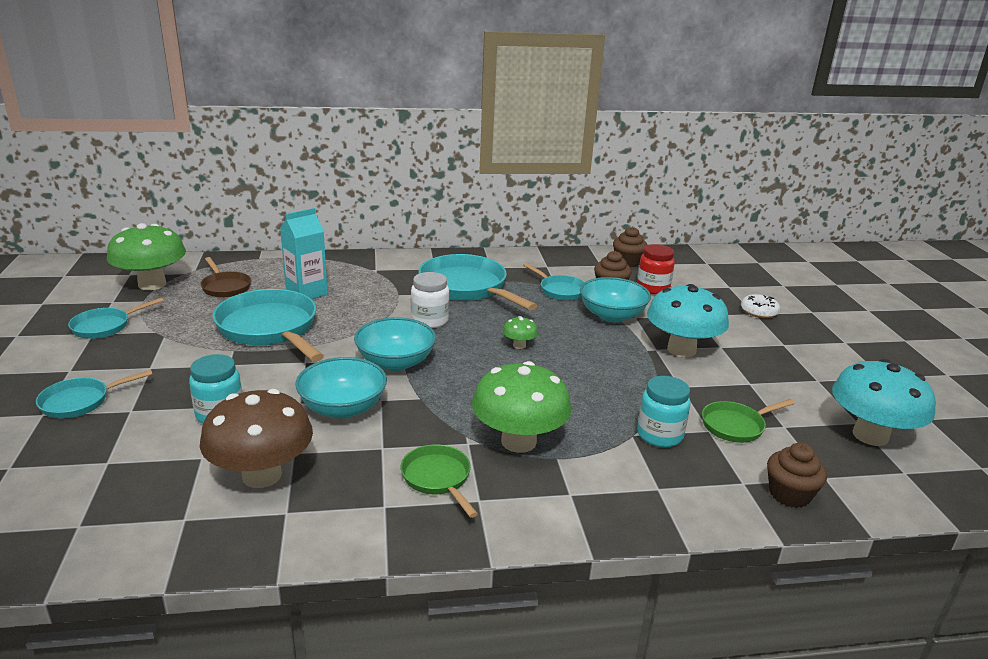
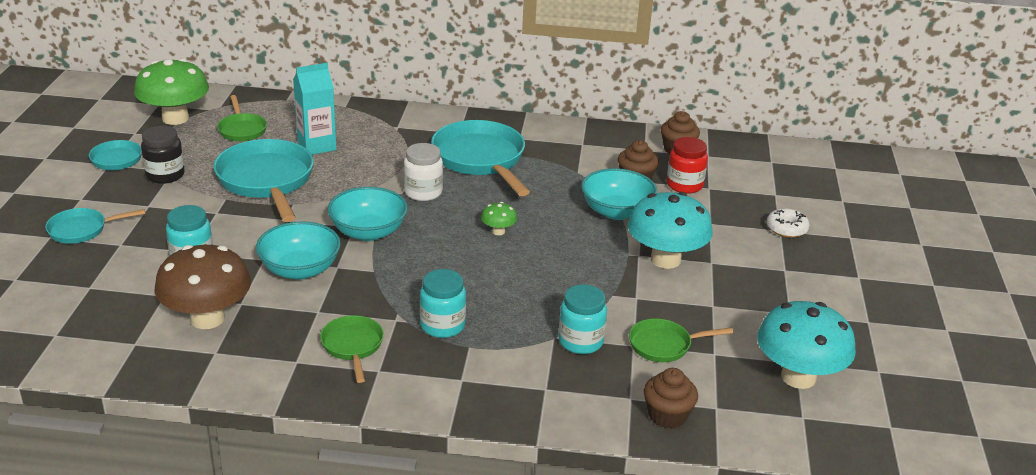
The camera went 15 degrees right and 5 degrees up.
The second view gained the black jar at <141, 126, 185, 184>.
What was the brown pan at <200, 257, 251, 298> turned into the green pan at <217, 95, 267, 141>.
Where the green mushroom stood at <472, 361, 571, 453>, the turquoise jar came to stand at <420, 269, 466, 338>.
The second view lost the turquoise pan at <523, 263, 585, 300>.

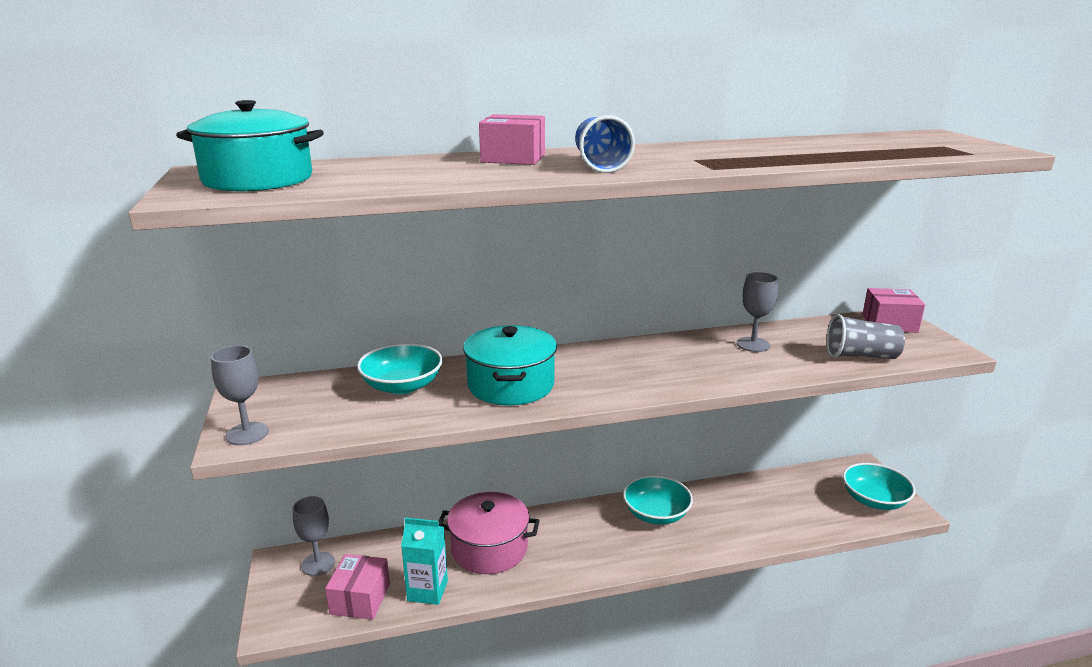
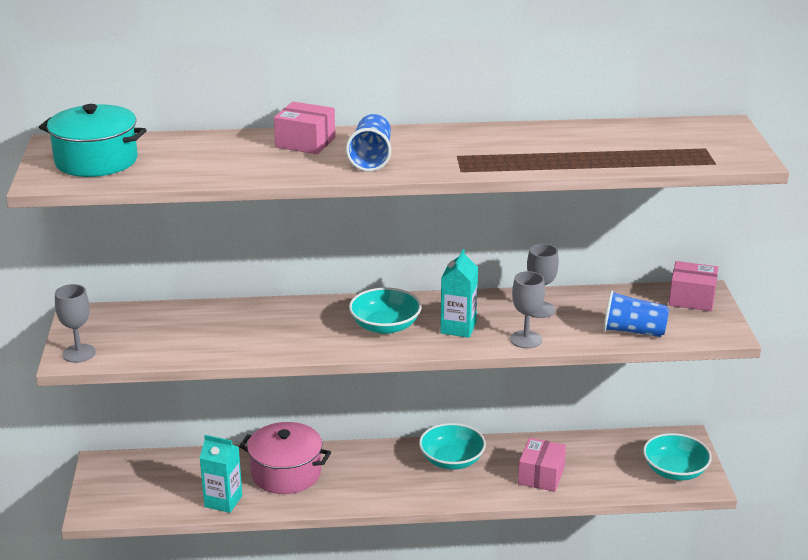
The camera went 10 degrees right and 5 degrees up.
The turquoise bowl ended up elsewhere, having gone from <357, 343, 443, 394> to <349, 287, 422, 334>.
The second view gained the turquoise carton at <440, 249, 478, 338>.
The grey goblet ended up elsewhere, having gone from <293, 496, 335, 576> to <510, 271, 545, 349>.
The pink box ended up elsewhere, having gone from <325, 554, 390, 620> to <518, 438, 566, 492>.
What was the grey cup at <826, 314, 905, 359> turned into the blue cup at <603, 290, 669, 337>.
The second view lost the turquoise pot at <463, 325, 557, 405>.

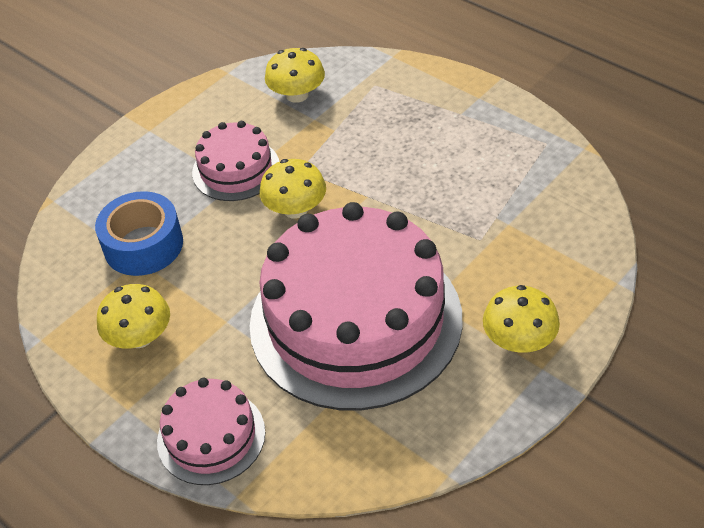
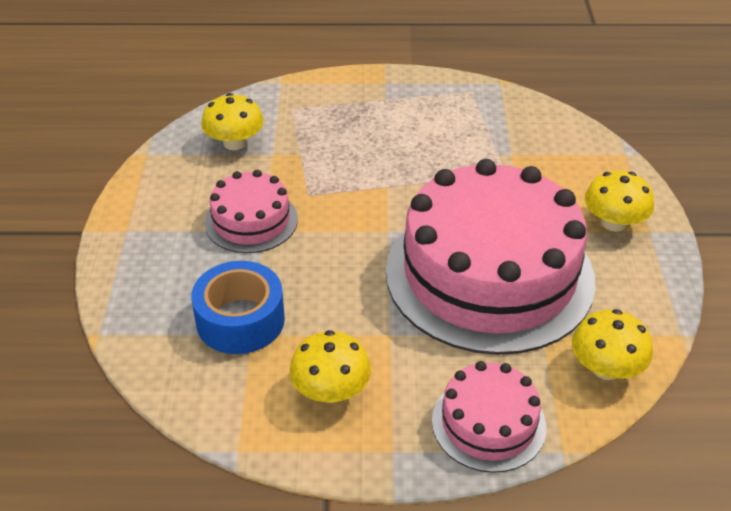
The camera went 45 degrees left and 5 degrees down.
The yellow mushroom ended up elsewhere, having gone from <260, 159, 326, 219> to <572, 309, 653, 380>.

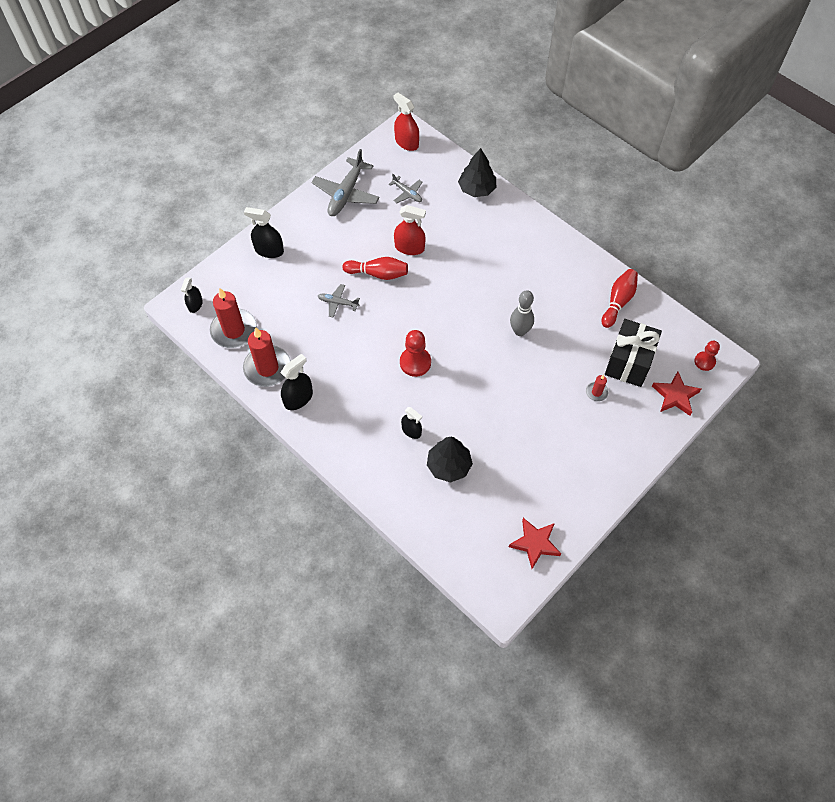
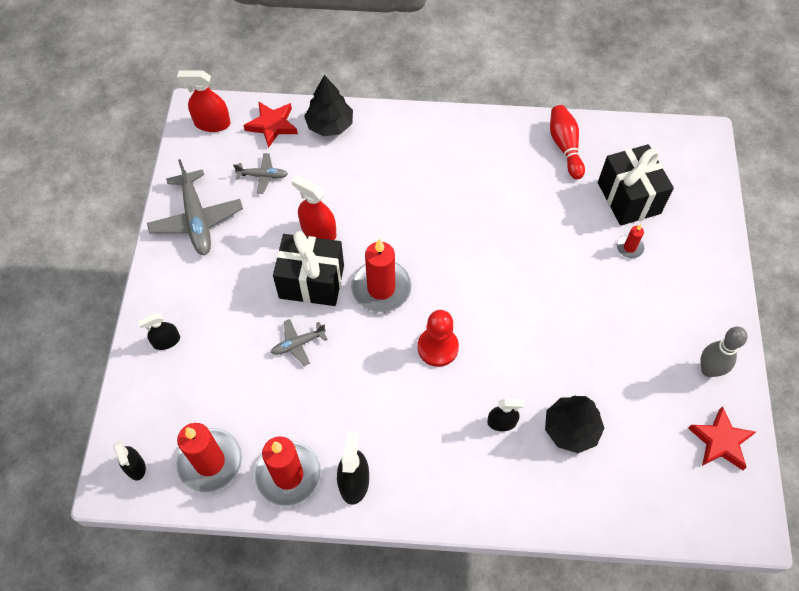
The camera went 40 degrees left and 0 degrees up.
The size of the black spray bottle at <244, 207, 284, 258> changed by a factor of 0.66.
The red star ended up elsewhere, having gone from <652, 371, 701, 416> to <243, 101, 298, 148>.
Where the red bowling pin stood at <342, 257, 408, 280>, the black gift came to stand at <273, 231, 344, 306>.
The red spray bottle at <394, 205, 426, 255> ended up facing another way, 120 degrees counterclockwise from before.
The second view gained the red candle at <351, 239, 411, 313>.
The grey bowling pin ended up elsewhere, having gone from <510, 290, 534, 336> to <700, 327, 748, 377>.
The second view lost the red pawn at <694, 341, 720, 371>.

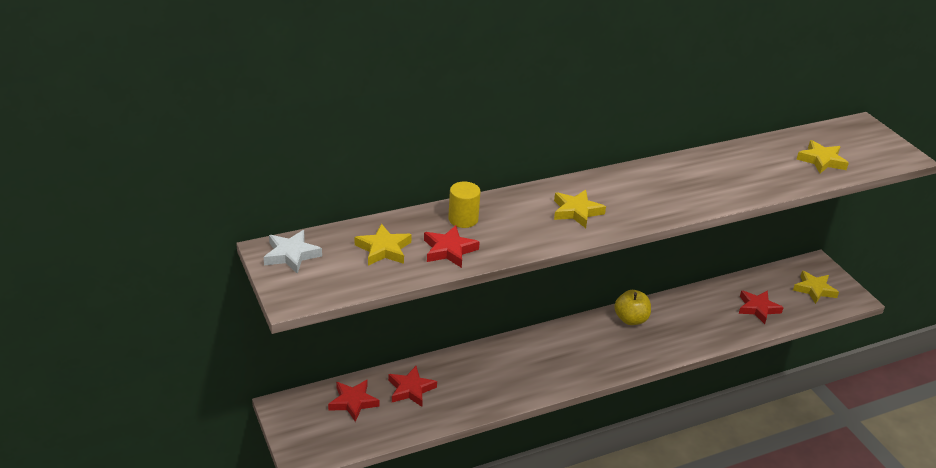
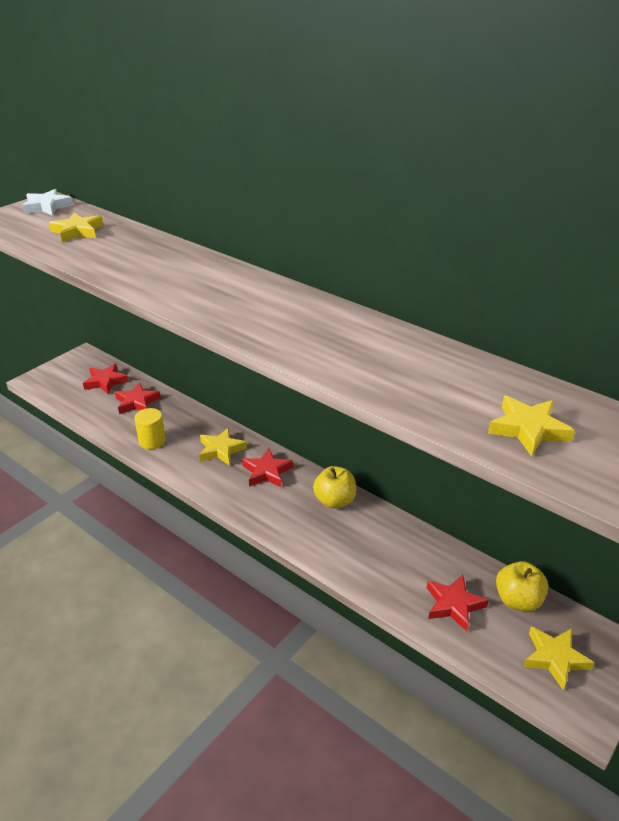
The camera went 65 degrees right and 0 degrees up.
The yellow cylinder ended up elsewhere, having gone from <448, 182, 480, 228> to <134, 408, 166, 449>.
The yellow star ended up elsewhere, having gone from <554, 190, 606, 228> to <199, 428, 247, 465>.
The red star ended up elsewhere, having gone from <424, 225, 480, 268> to <242, 449, 293, 487>.
The second view gained the yellow apple at <496, 561, 548, 612>.

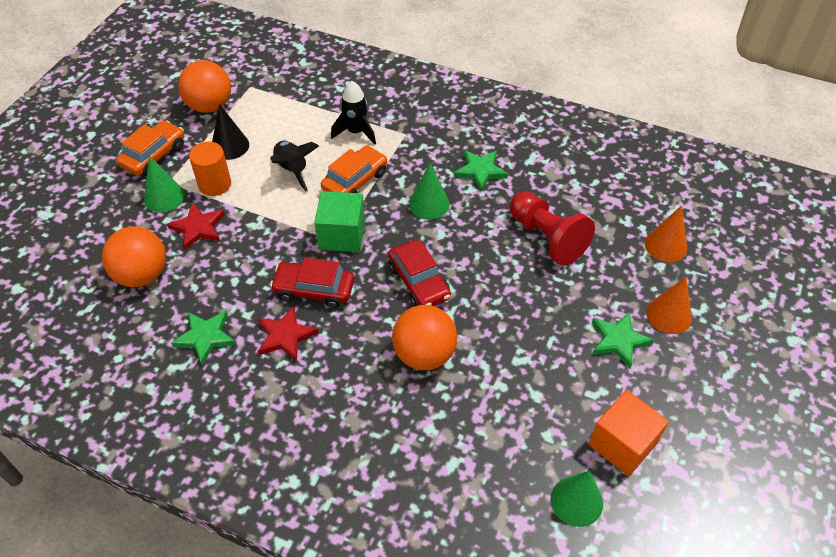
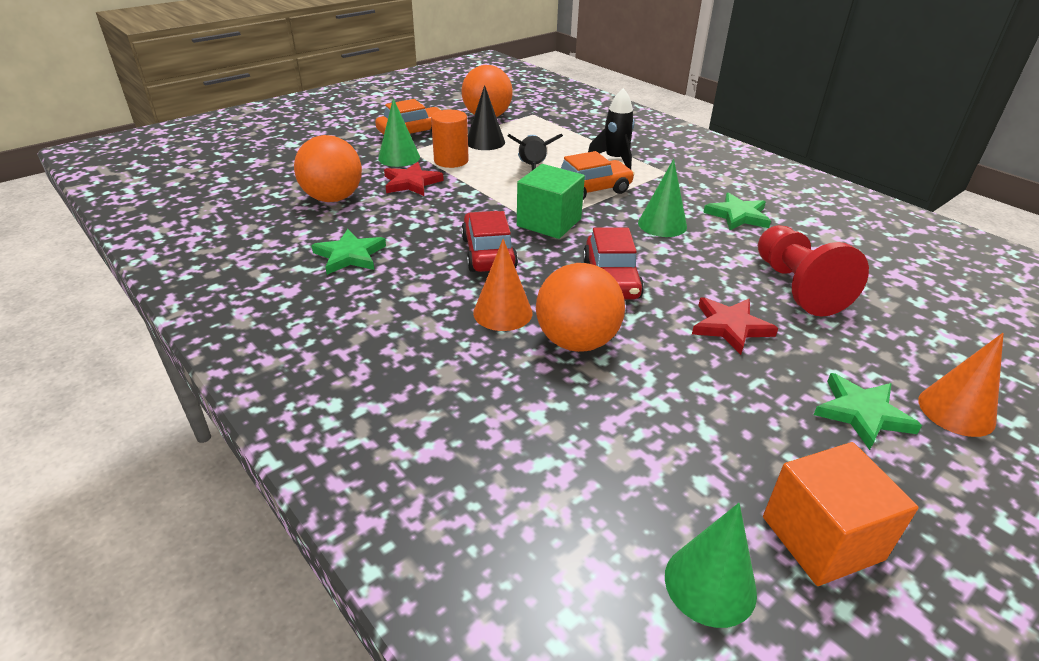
The camera went 25 degrees right and 15 degrees down.
The red car at <270, 258, 354, 308> ended up facing another way, 45 degrees clockwise from before.
The orange cone ended up elsewhere, having gone from <645, 205, 687, 262> to <473, 239, 532, 331>.
The red star ended up elsewhere, having gone from <258, 306, 319, 362> to <692, 297, 778, 355>.

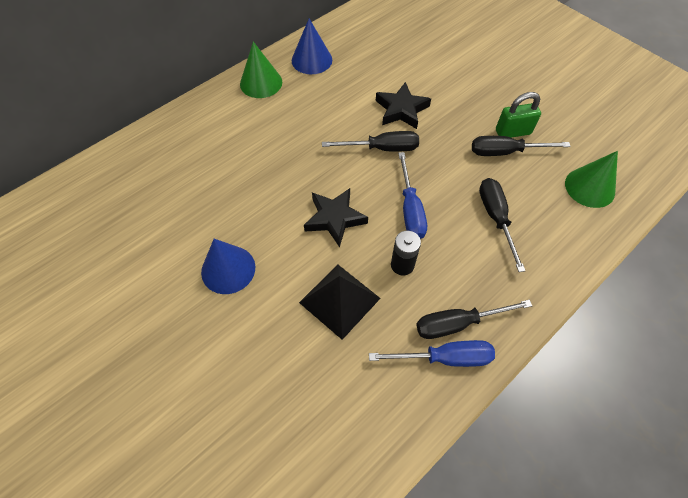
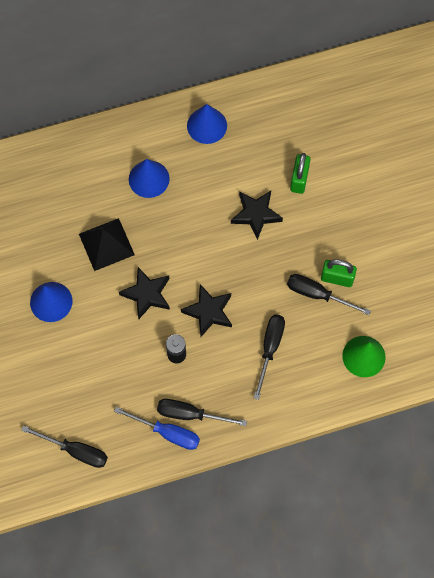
The camera went 25 degrees right and 10 degrees up.
The black screwdriver ended up elsewhere, having gone from <322, 131, 419, 152> to <21, 426, 108, 468>.
The black pyramid ended up elsewhere, having gone from <299, 264, 381, 340> to <79, 218, 135, 271>.
The second view gained the blue cone at <129, 159, 170, 198>.
Where the blue screwdriver stood at <398, 152, 427, 239>, the black star came to stand at <181, 284, 232, 337>.
The second view gained the green padlock at <290, 153, 311, 194>.
The second view lost the green cone at <240, 42, 282, 98>.

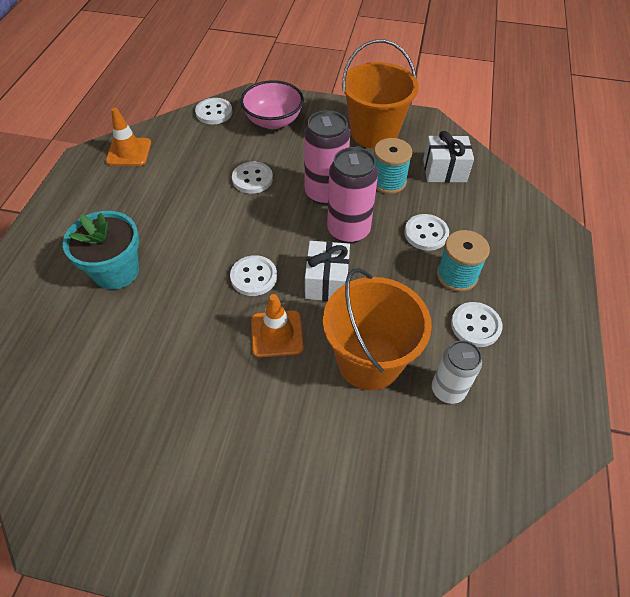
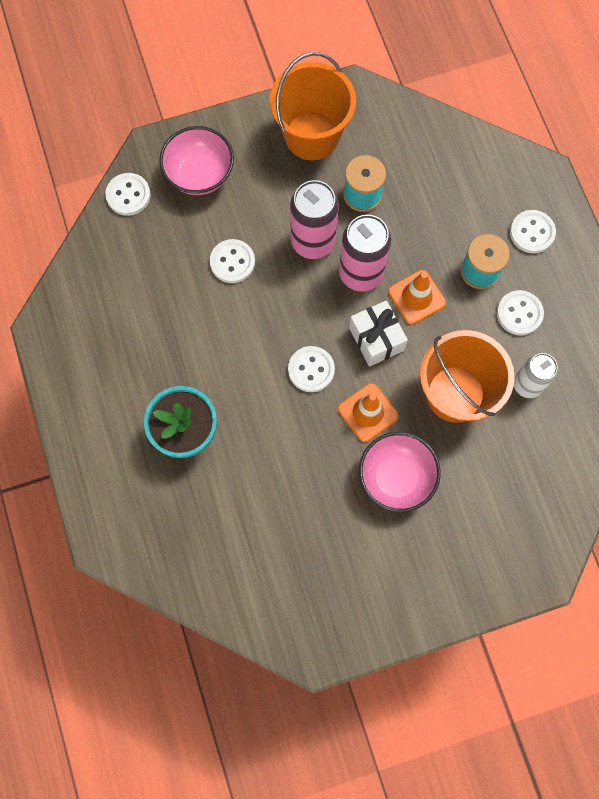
The camera went 30 degrees left and 20 degrees up.
The second view gained the pink bowl at <359, 432, 441, 512>.
The orange traffic cone ended up elsewhere, having gone from <106, 108, 151, 166> to <388, 270, 446, 325>.
The white button ended up elsewhere, having gone from <404, 214, 449, 251> to <510, 210, 556, 253>.
The second view lost the white gift at <423, 131, 474, 183>.

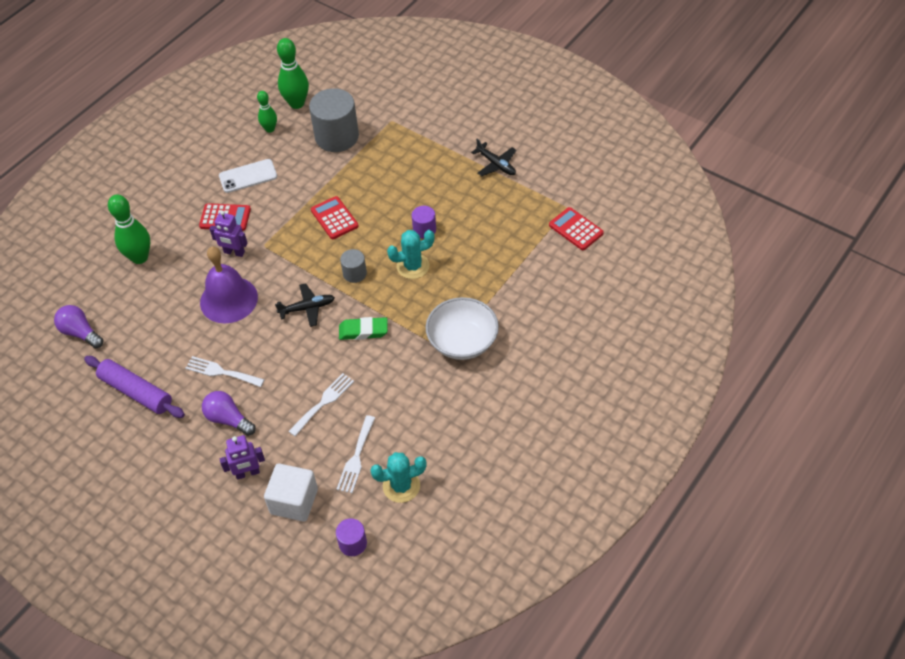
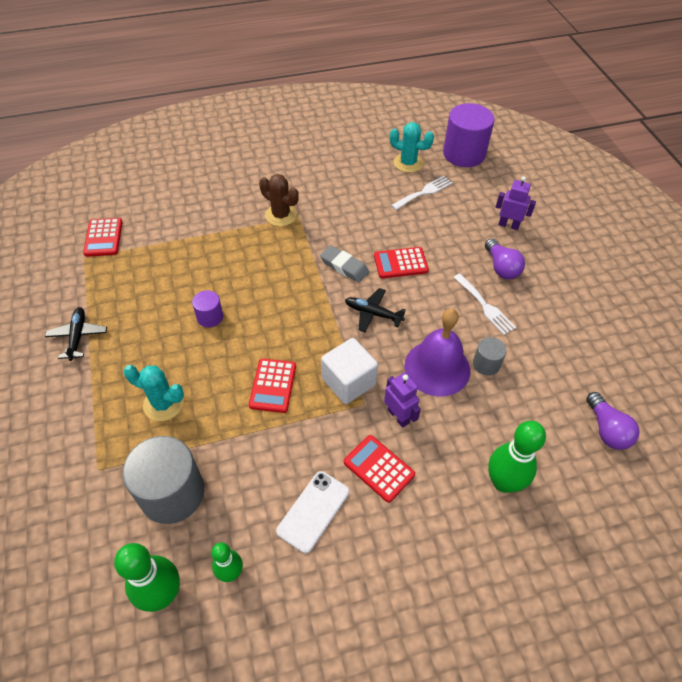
The camera went 145 degrees left and 0 degrees up.
The turquoise cactus ended up elsewhere, having gone from <387, 230, 435, 279> to <124, 365, 184, 421>.
Where the white bowl stood at <426, 297, 499, 360>, the brown cactus came to stand at <259, 174, 299, 226>.
The white phone at <219, 159, 277, 193> ended up facing another way, 75 degrees counterclockwise from before.
What was the green eraser at <339, 317, 388, 340> turned into the grey eraser at <320, 245, 369, 283>.
The white cube ended up elsewhere, having gone from <264, 463, 318, 522> to <321, 338, 378, 404>.
The second view gained the red calculator at <374, 247, 429, 278>.
The size of the purple cylinder at <336, 518, 367, 556> changed by a factor of 2.02.
The grey cylinder ended up elsewhere, having gone from <340, 249, 367, 283> to <473, 337, 507, 376>.
The second view lost the purple rolling pin at <84, 356, 185, 418>.
The second view lost the white fork at <288, 373, 354, 437>.

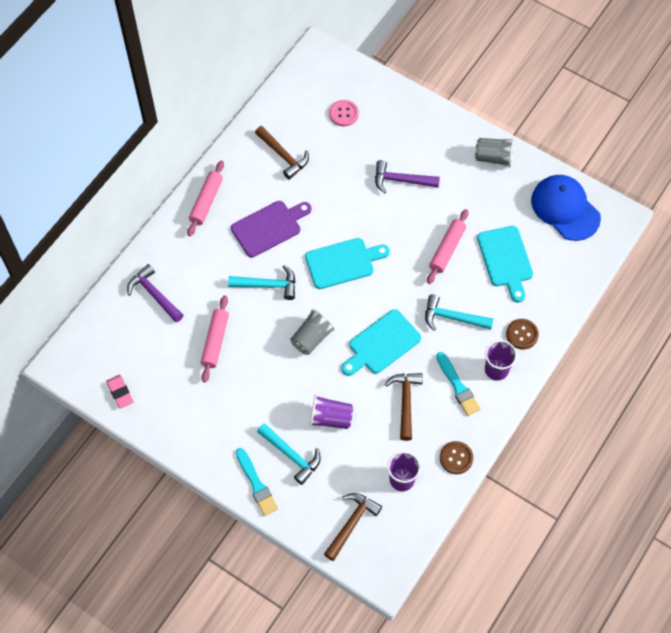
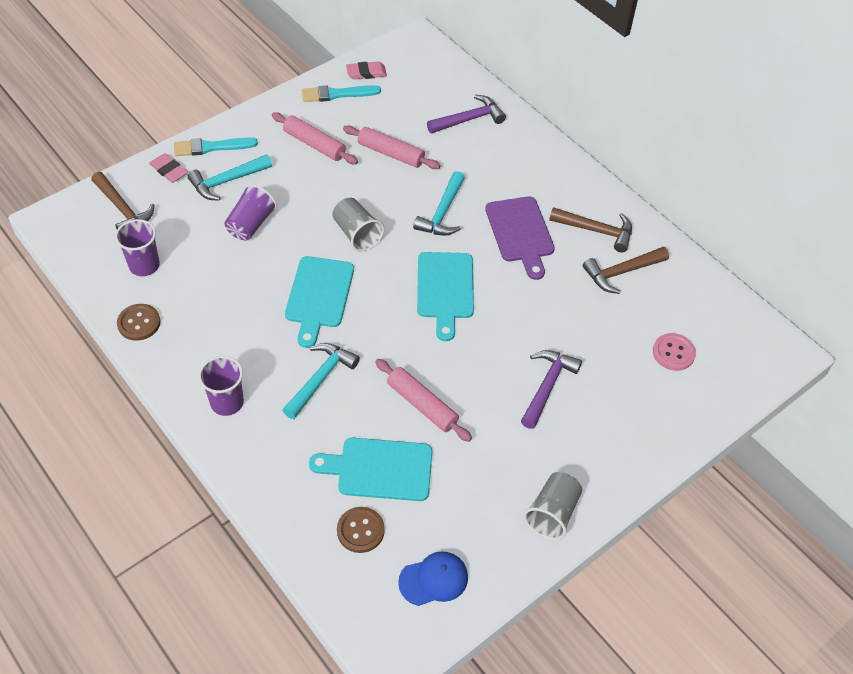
The camera went 105 degrees right and 10 degrees down.
The second view gained the pink eraser at <149, 153, 188, 183>.
The pink rolling pin ended up elsewhere, having gone from <187, 160, 224, 236> to <272, 112, 358, 164>.
The turquoise cutting board at <342, 309, 421, 376> ended up facing another way, 150 degrees counterclockwise from before.
The turquoise brush ended up elsewhere, having gone from <436, 352, 481, 416> to <302, 85, 381, 102>.
The brown button ended up elsewhere, having gone from <506, 319, 539, 349> to <337, 507, 385, 553>.
The size of the blue cap at <531, 175, 601, 241> changed by a factor of 0.58.
The brown hammer ended up elsewhere, having gone from <385, 373, 423, 441> to <549, 207, 632, 252>.

